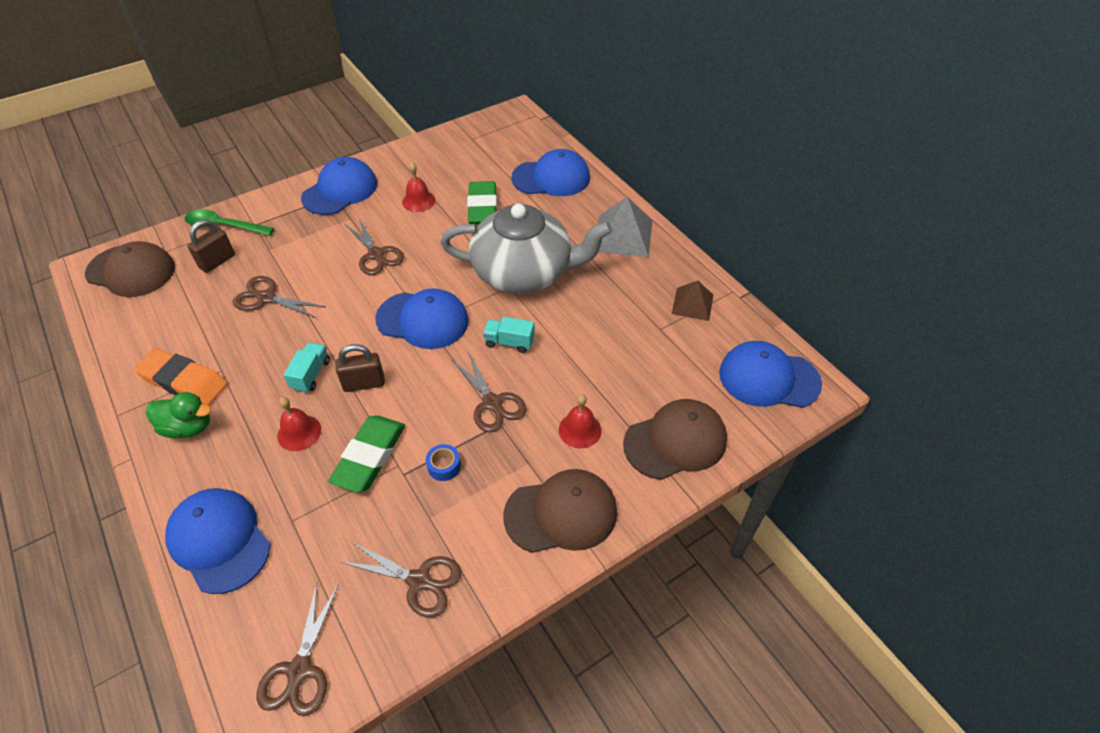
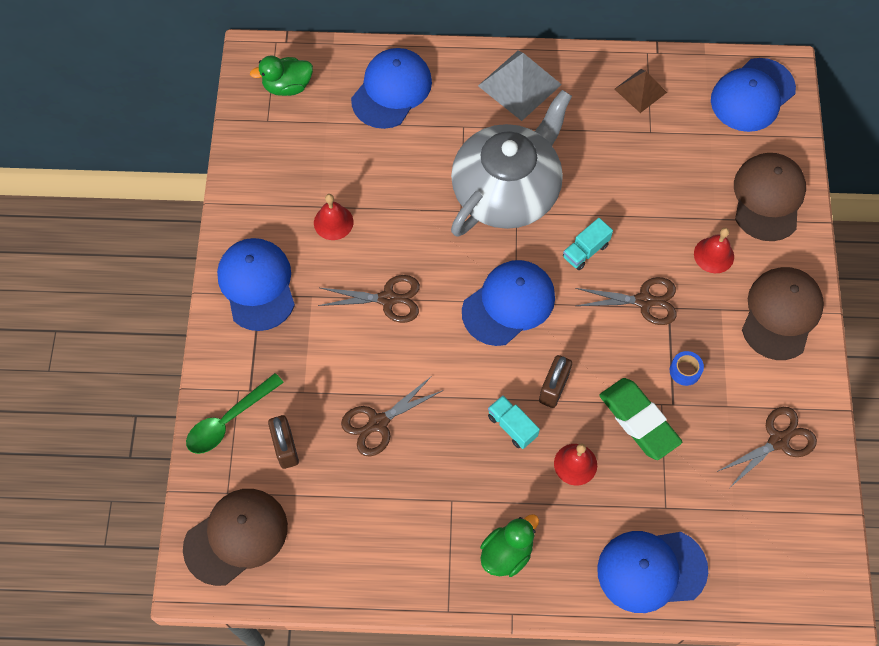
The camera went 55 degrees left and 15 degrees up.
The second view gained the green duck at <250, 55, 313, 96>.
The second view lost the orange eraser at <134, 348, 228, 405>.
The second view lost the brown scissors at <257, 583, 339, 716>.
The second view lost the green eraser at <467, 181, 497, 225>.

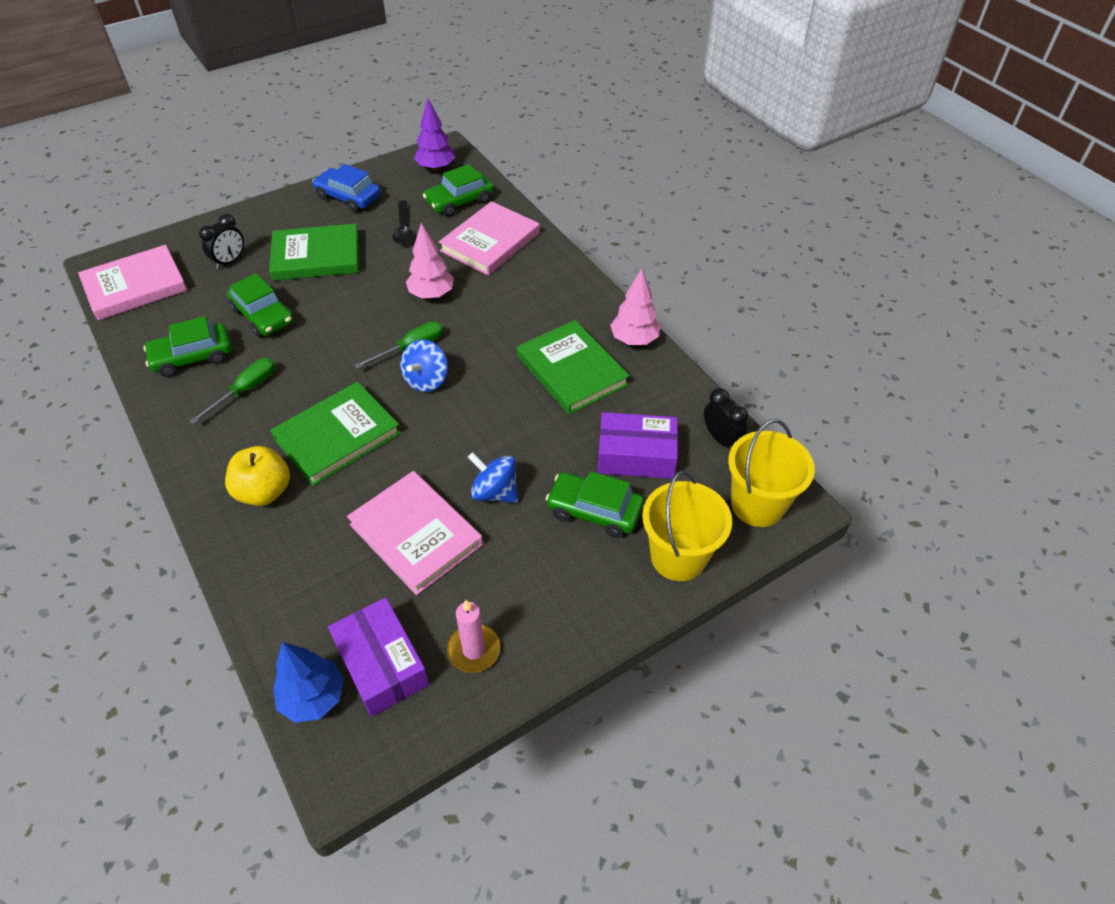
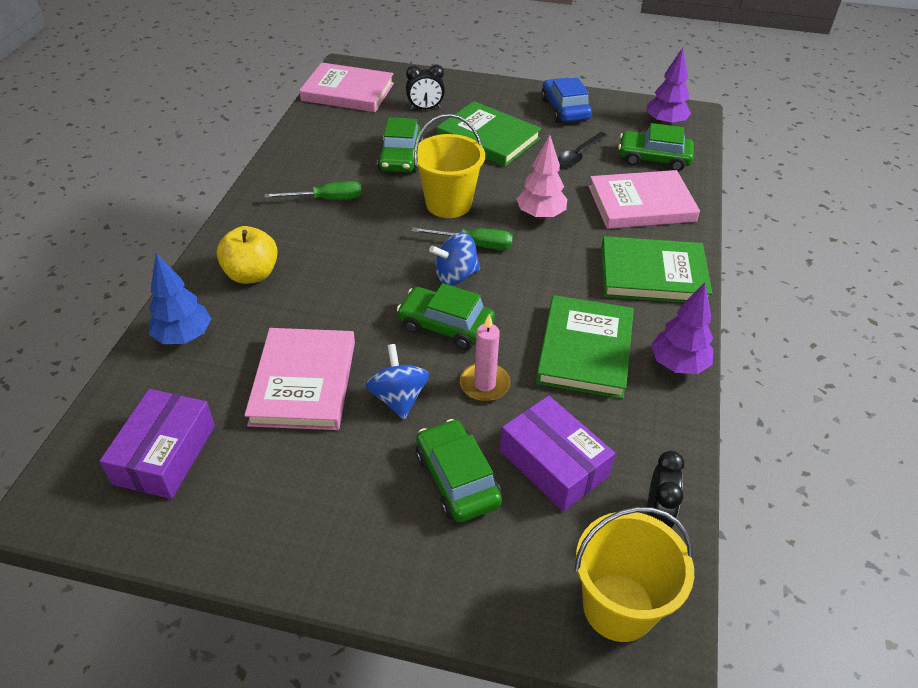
The camera went 45 degrees right and 5 degrees down.
The blue tree ended up elsewhere, having gone from <273, 642, 344, 723> to <149, 253, 211, 344>.
The green car ended up elsewhere, having gone from <143, 316, 232, 377> to <397, 283, 495, 350>.
The yellow bucket ended up elsewhere, having gone from <642, 471, 732, 581> to <413, 114, 485, 218>.
The pink candle ended up elsewhere, having gone from <447, 600, 500, 673> to <460, 314, 511, 401>.
The green book ended up elsewhere, having gone from <270, 382, 401, 486> to <601, 236, 712, 303>.
What was the pink tree at <610, 269, 660, 345> turned into the purple tree at <651, 283, 713, 374>.

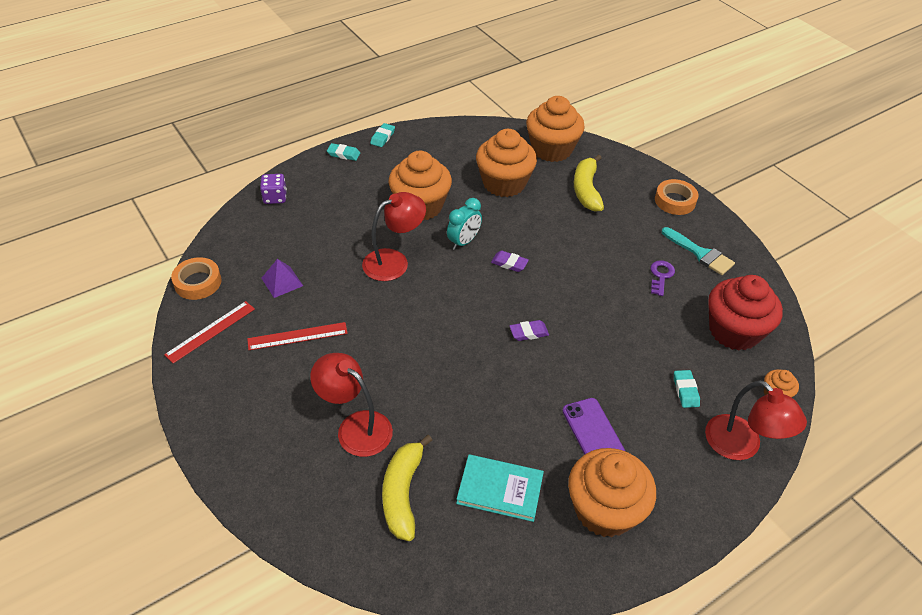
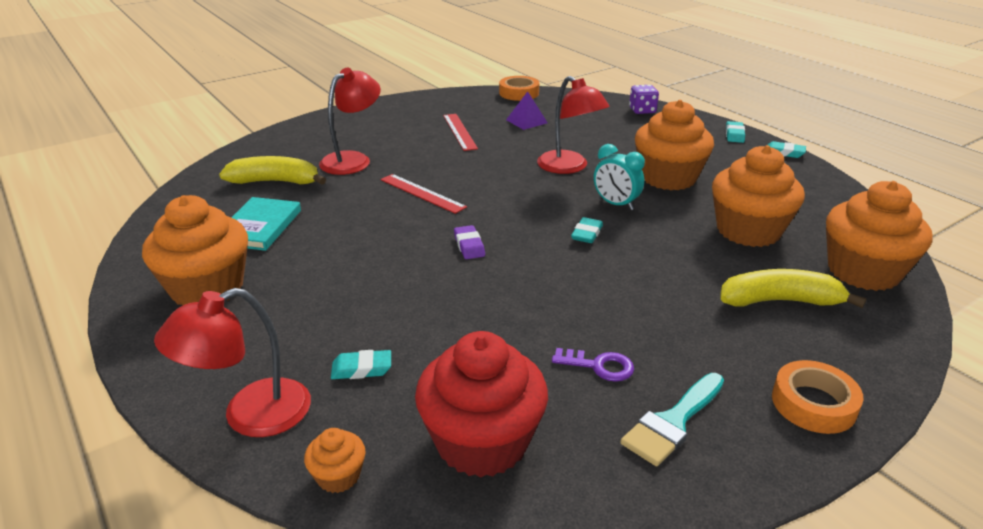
The camera went 90 degrees right and 15 degrees down.
The red ruler ended up elsewhere, having gone from <164, 301, 255, 364> to <380, 174, 467, 214>.
What was the purple eraser at <491, 251, 529, 272> turned into the turquoise eraser at <571, 217, 603, 243>.
The second view lost the purple phone at <563, 398, 625, 455>.

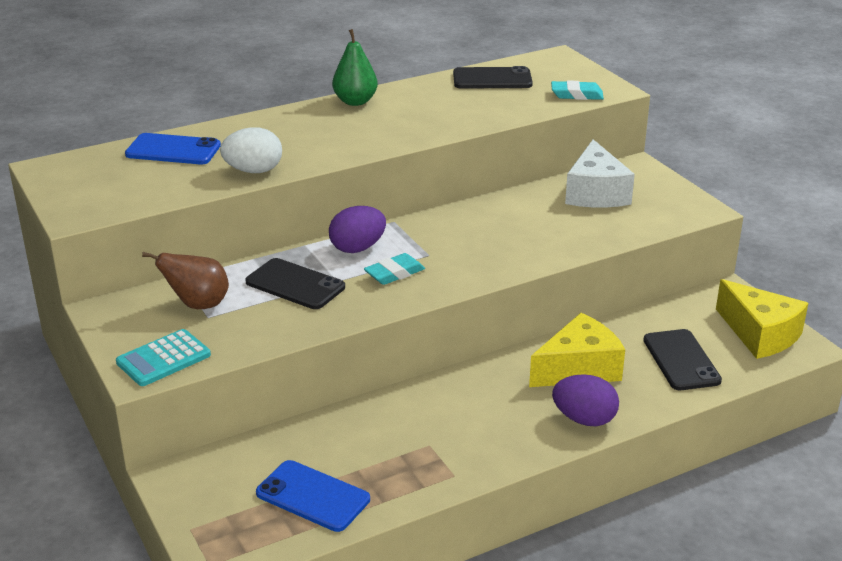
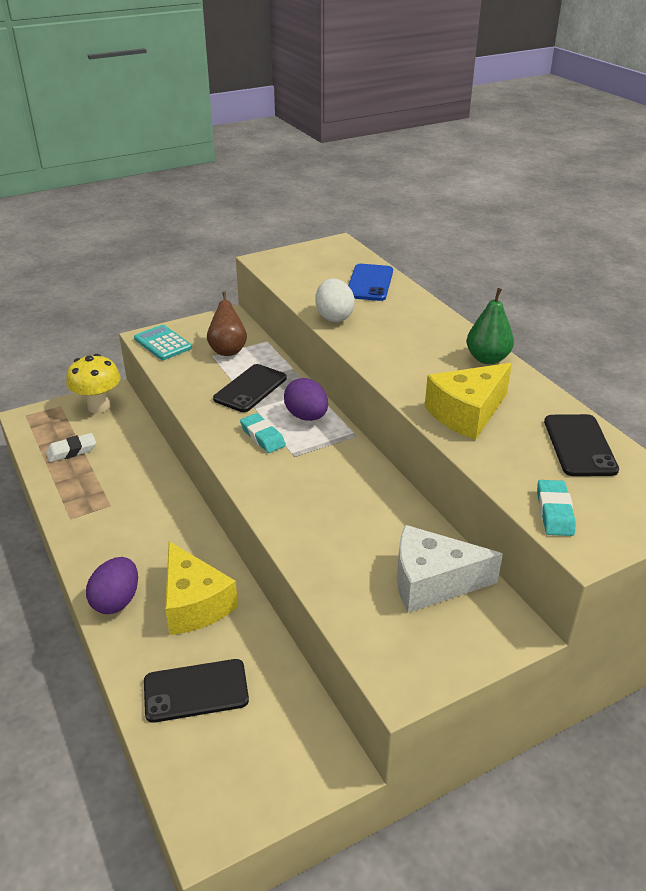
The camera went 90 degrees right and 5 degrees up.
Where the blue phone stood at <256, 460, 370, 532>, the white eraser came to stand at <46, 433, 96, 462>.
The second view gained the yellow mushroom at <66, 354, 121, 413>.
The yellow cheese ended up elsewhere, having gone from <716, 279, 808, 359> to <425, 363, 512, 440>.

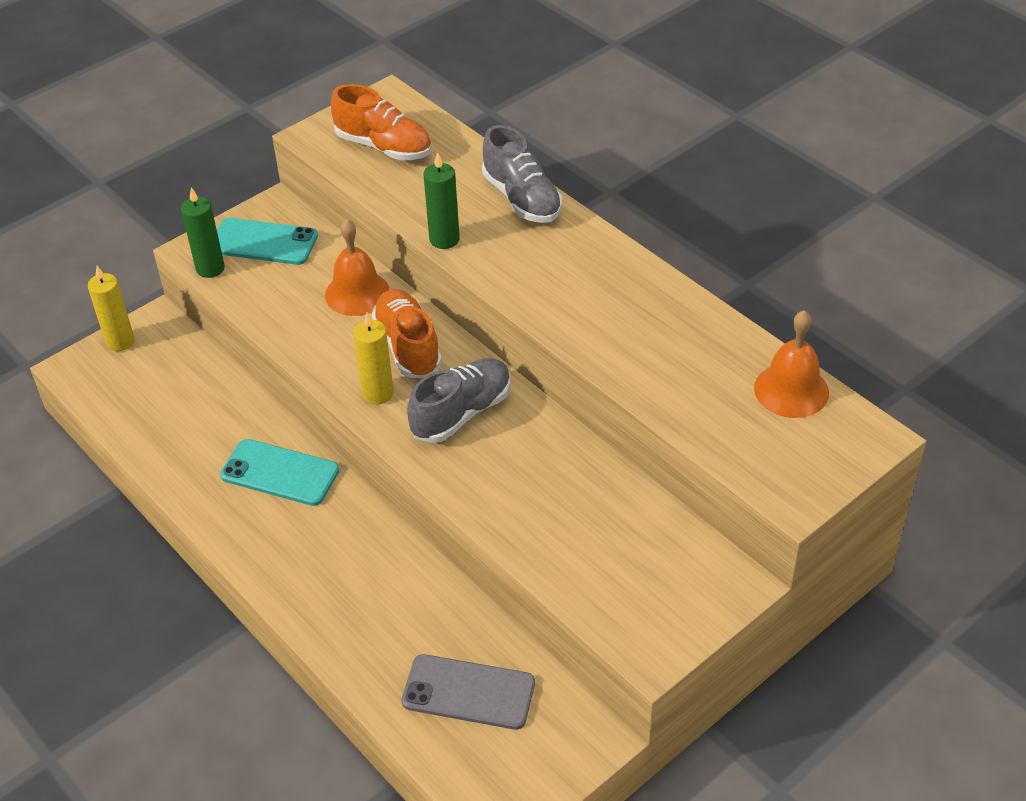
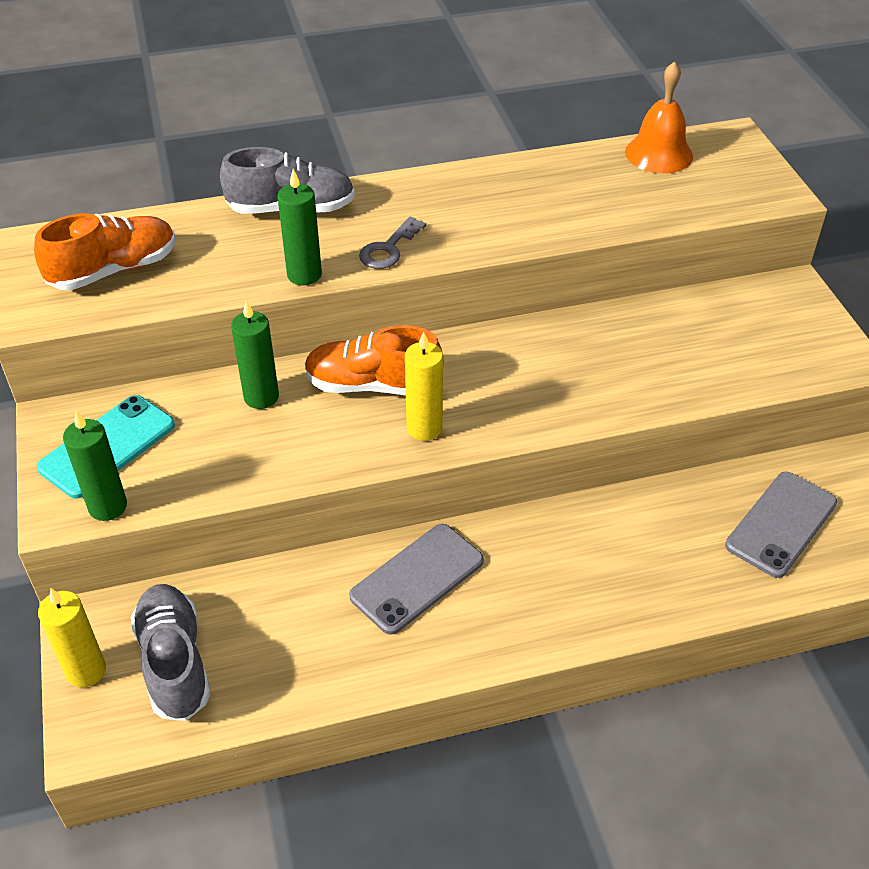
The camera went 65 degrees left and 0 degrees up.
The grey shoe ended up elsewhere, having gone from <407, 358, 511, 443> to <131, 584, 210, 721>.
Where the orange bell stood at <325, 219, 390, 316>, the green candle came to stand at <231, 300, 279, 409>.
What was the turquoise phone at <220, 439, 339, 506> turned into the grey phone at <349, 524, 484, 635>.
The second view gained the grey key at <359, 217, 426, 269>.

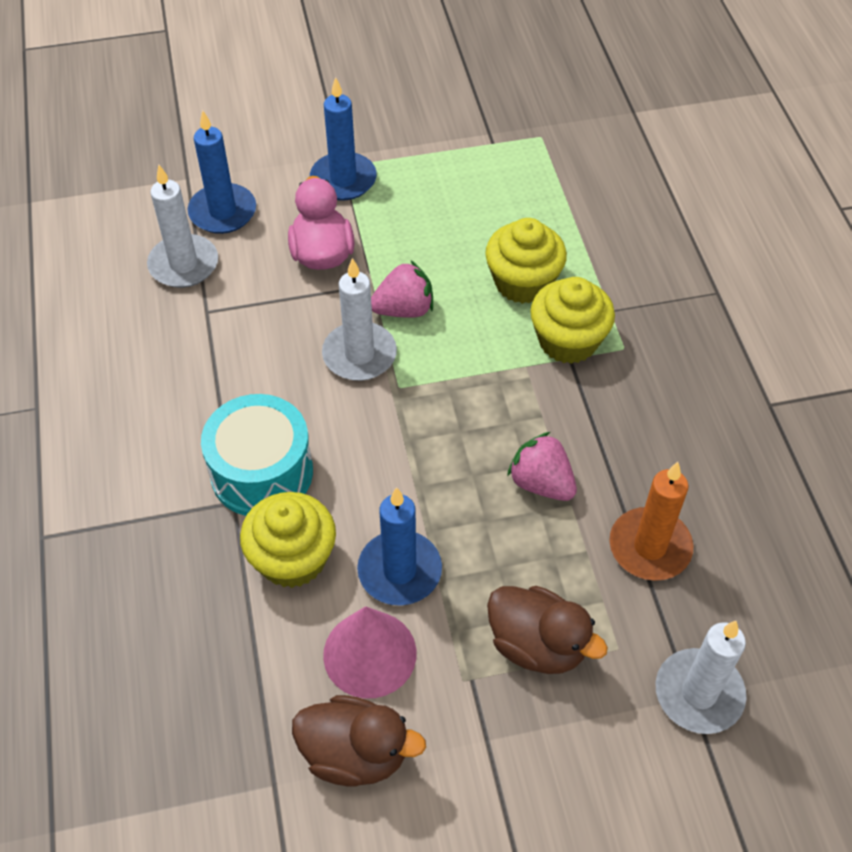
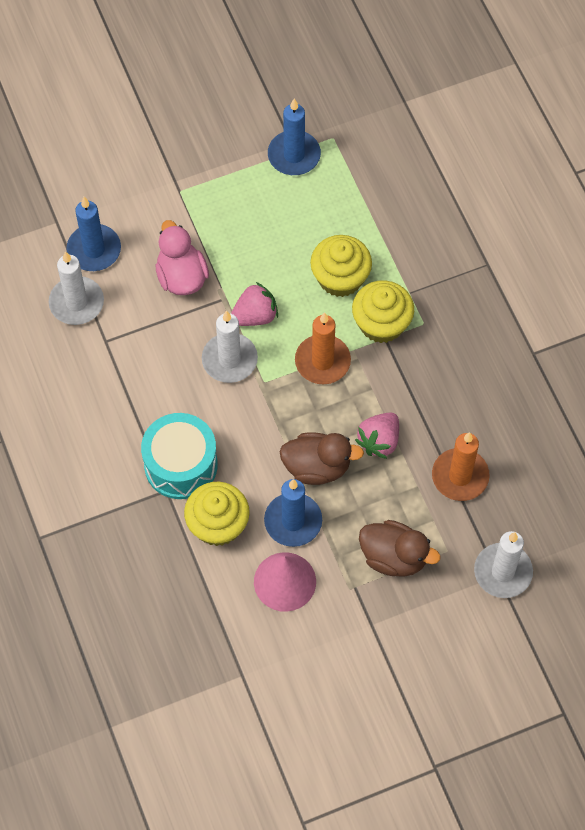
The camera went 10 degrees left and 10 degrees up.
The blue candle ended up elsewhere, having gone from <310, 77, 377, 201> to <268, 99, 321, 175>.
The brown duck ended up elsewhere, having gone from <292, 695, 426, 786> to <279, 432, 364, 485>.
The second view gained the orange candle at <295, 312, 351, 384>.
The pink strawberry at <507, 432, 577, 501> ended up facing another way, 90 degrees counterclockwise from before.

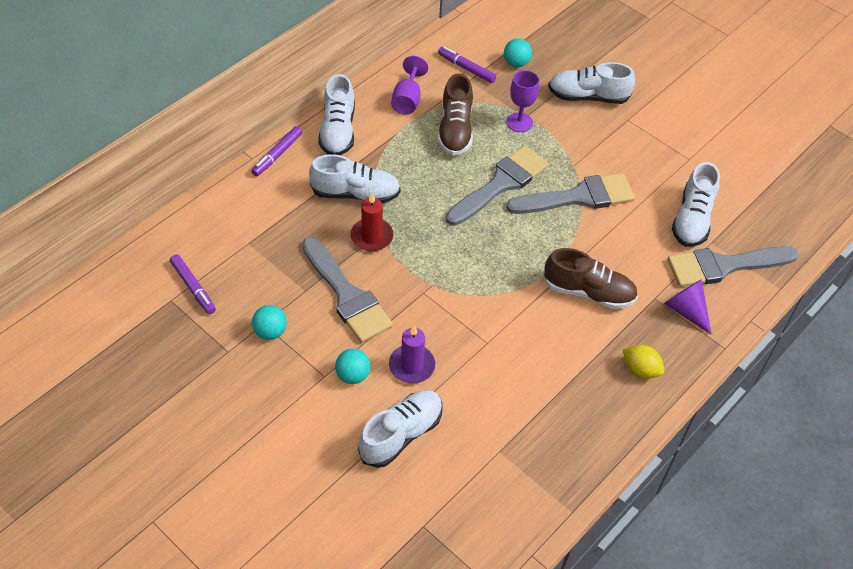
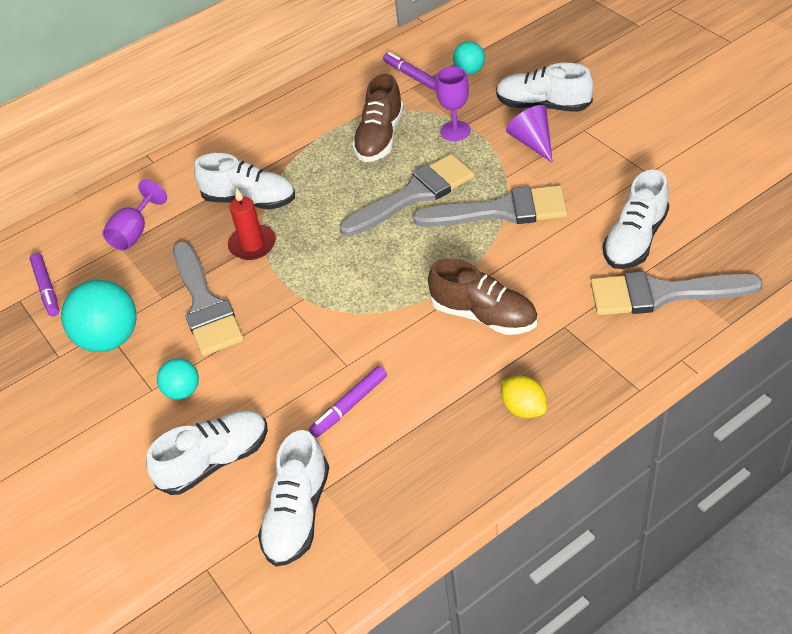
The camera went 20 degrees right and 5 degrees down.
The size of the turquoise ball at <252, 305, 287, 340> changed by a factor of 1.84.
The purple goblet ended up elsewhere, having gone from <391, 56, 428, 115> to <102, 180, 167, 251>.
The white shoe ended up elsewhere, having gone from <318, 74, 355, 155> to <258, 430, 329, 566>.
The purple marker ended up elsewhere, having gone from <251, 126, 302, 176> to <309, 366, 387, 438>.
The purple cone ended up elsewhere, having gone from <664, 279, 712, 335> to <506, 105, 553, 163>.
The second view lost the purple candle at <389, 325, 435, 384>.

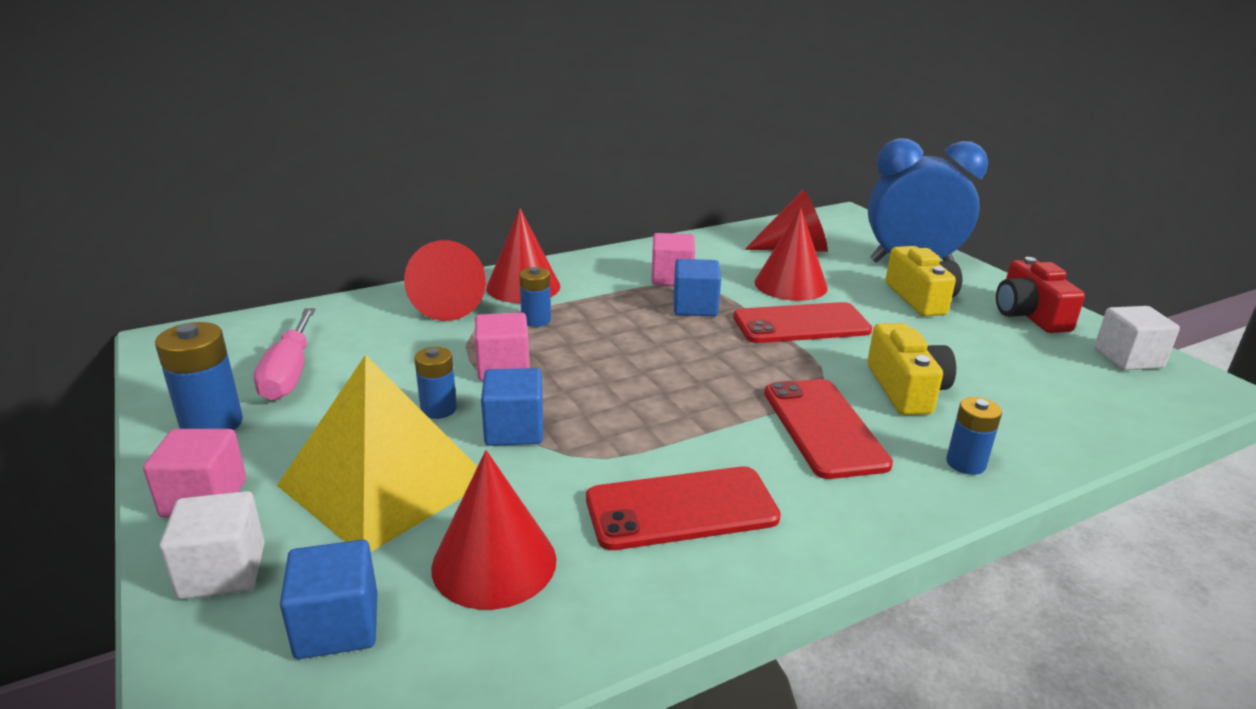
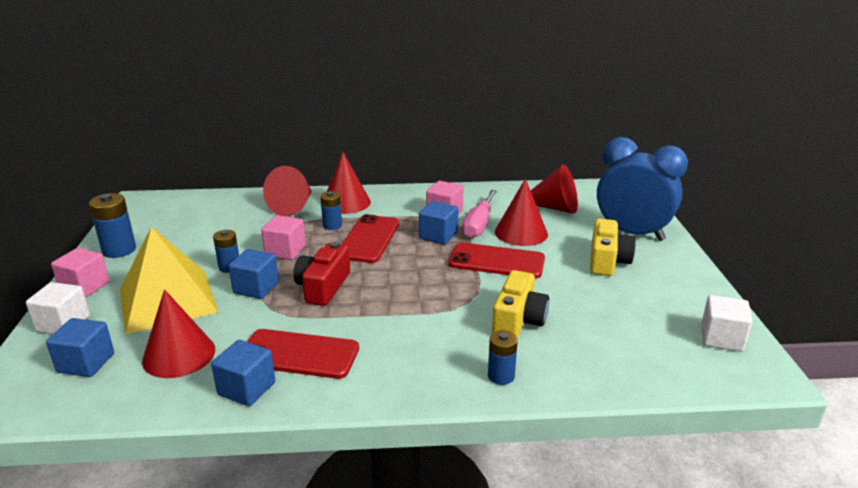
The camera went 25 degrees right and 0 degrees up.
The second view gained the blue cube at <211, 340, 275, 406>.
The red camera ended up elsewhere, having gone from <996, 257, 1085, 333> to <293, 242, 350, 306>.
The red phone ended up elsewhere, having gone from <764, 379, 893, 479> to <342, 214, 399, 263>.
The pink screwdriver ended up elsewhere, having gone from <254, 308, 315, 401> to <462, 190, 497, 238>.

